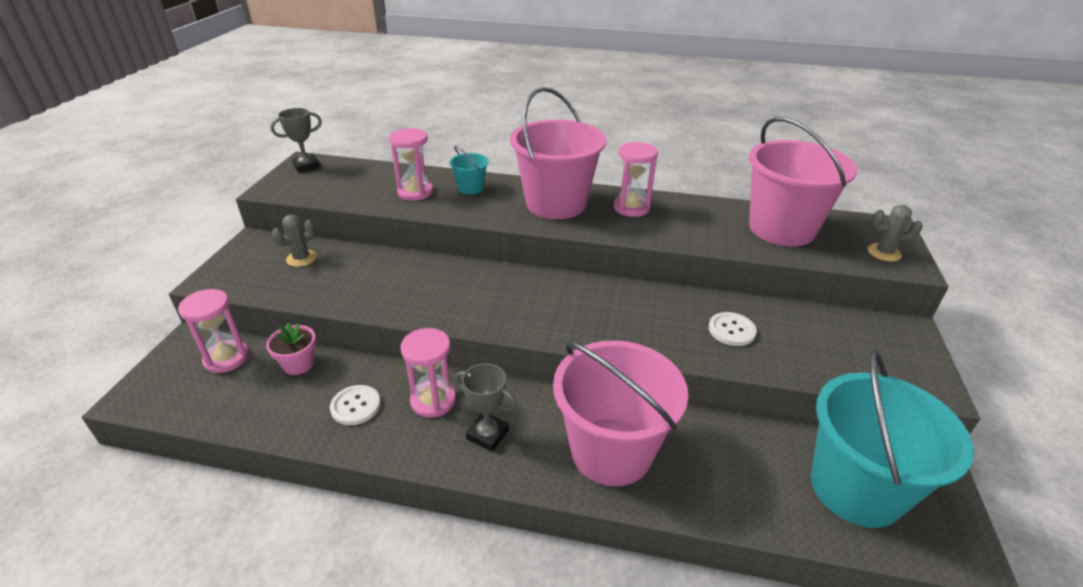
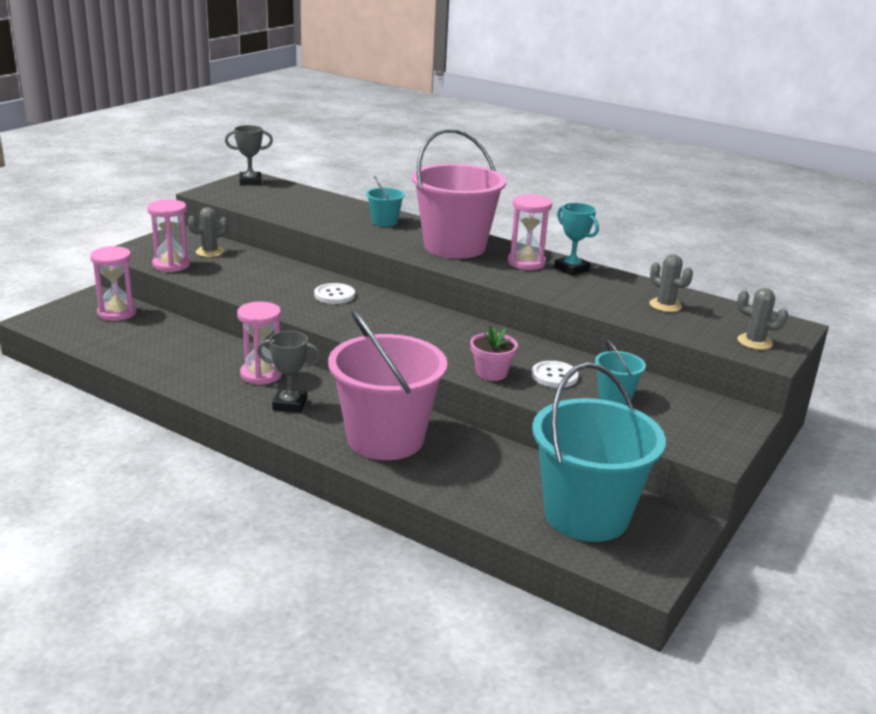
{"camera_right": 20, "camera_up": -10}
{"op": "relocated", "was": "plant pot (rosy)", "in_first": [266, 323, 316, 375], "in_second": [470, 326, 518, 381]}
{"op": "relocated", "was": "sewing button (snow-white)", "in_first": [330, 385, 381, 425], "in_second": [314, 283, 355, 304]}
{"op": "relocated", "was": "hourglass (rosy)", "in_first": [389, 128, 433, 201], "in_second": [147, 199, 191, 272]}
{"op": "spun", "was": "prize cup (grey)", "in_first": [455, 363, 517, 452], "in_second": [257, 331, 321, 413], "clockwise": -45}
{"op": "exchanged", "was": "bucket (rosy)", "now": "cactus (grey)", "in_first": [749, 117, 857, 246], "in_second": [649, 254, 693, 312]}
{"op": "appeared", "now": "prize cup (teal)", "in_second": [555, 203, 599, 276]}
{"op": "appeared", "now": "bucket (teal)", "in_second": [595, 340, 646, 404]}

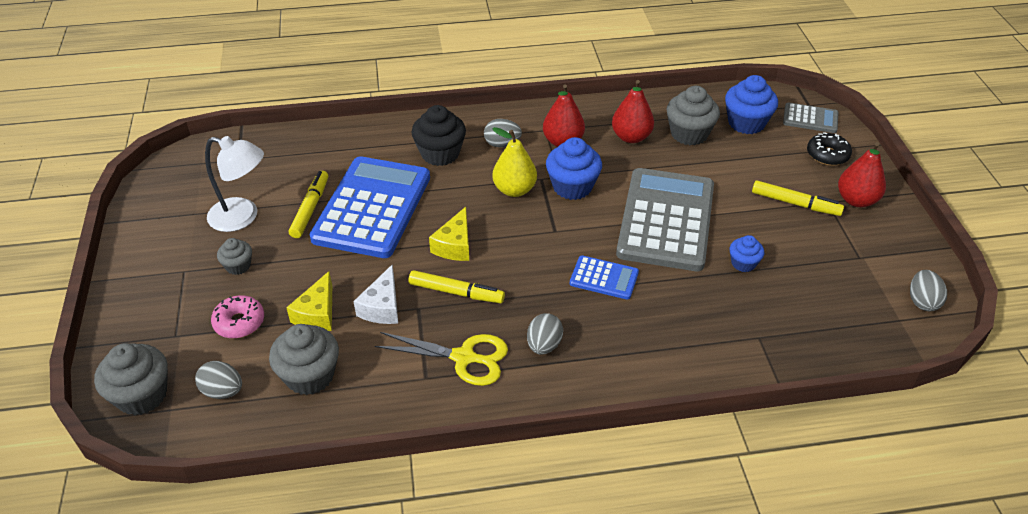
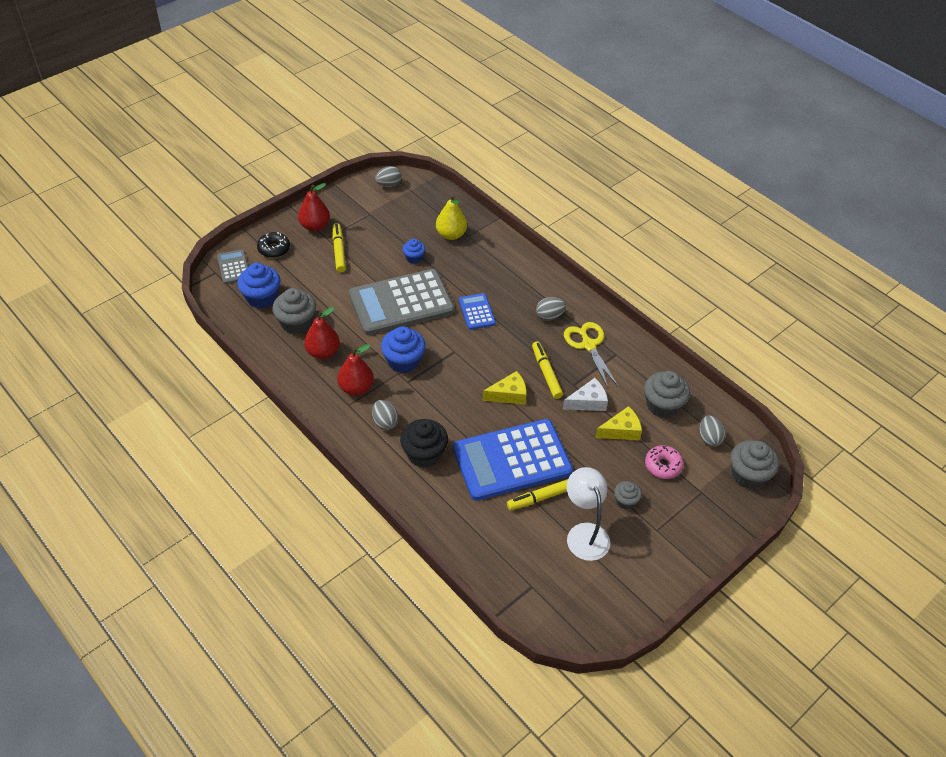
{"camera_right": -125, "camera_up": 5}
{"op": "relocated", "was": "pear (bright yellow)", "in_first": [492, 127, 537, 197], "in_second": [436, 195, 467, 240]}

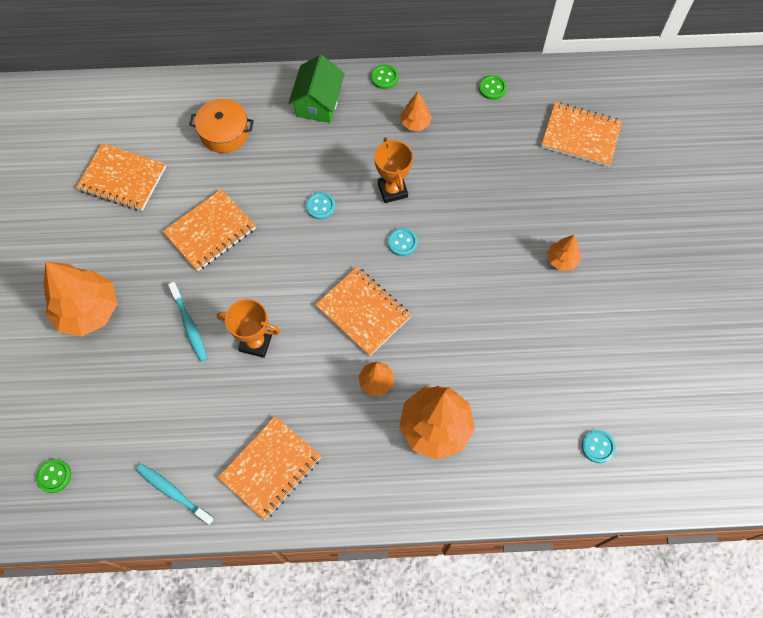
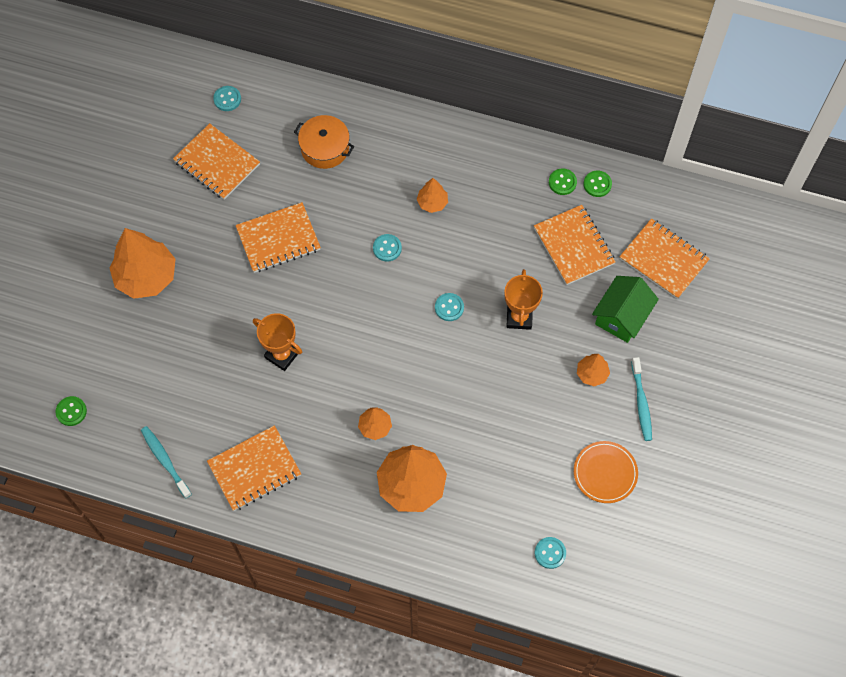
{"camera_right": 20, "camera_up": 0}
{"op": "relocated", "was": "dental brush (teal)", "in_first": [168, 282, 208, 362], "in_second": [631, 357, 652, 441]}
{"op": "relocated", "was": "toy house (leaf-green)", "in_first": [288, 55, 345, 123], "in_second": [592, 276, 659, 343]}
{"op": "relocated", "was": "exercise book (orange)", "in_first": [315, 267, 411, 356], "in_second": [534, 205, 616, 285]}
{"op": "relocated", "was": "sewing button (leaf-green)", "in_first": [371, 65, 398, 89], "in_second": [549, 168, 577, 195]}
{"op": "relocated", "was": "prize cup (orange)", "in_first": [374, 137, 413, 203], "in_second": [504, 269, 543, 330]}
{"op": "relocated", "was": "toy tree (orange)", "in_first": [401, 92, 432, 131], "in_second": [417, 178, 448, 213]}
{"op": "appeared", "now": "sewing button (teal)", "in_second": [213, 86, 241, 111]}
{"op": "appeared", "now": "flat dish (orange)", "in_second": [574, 441, 638, 503]}

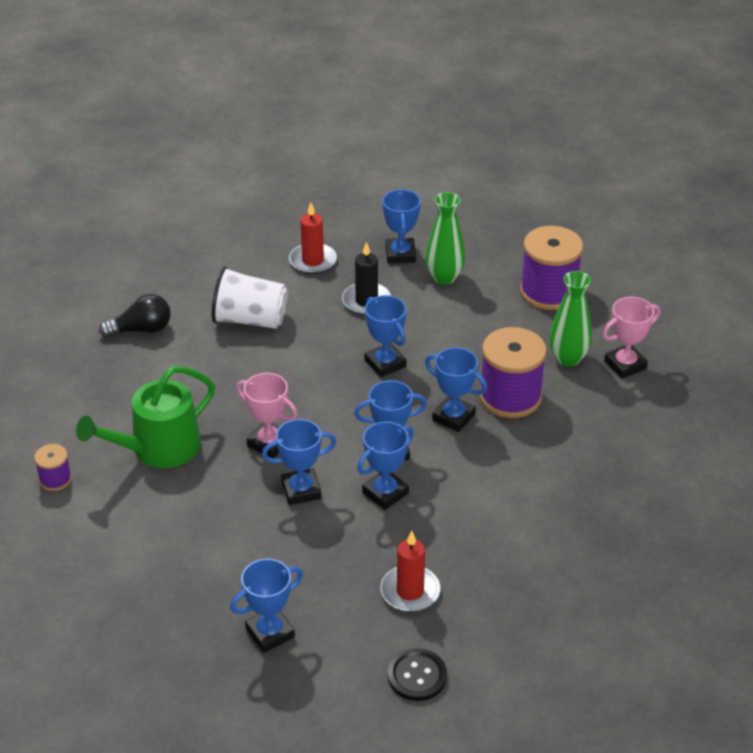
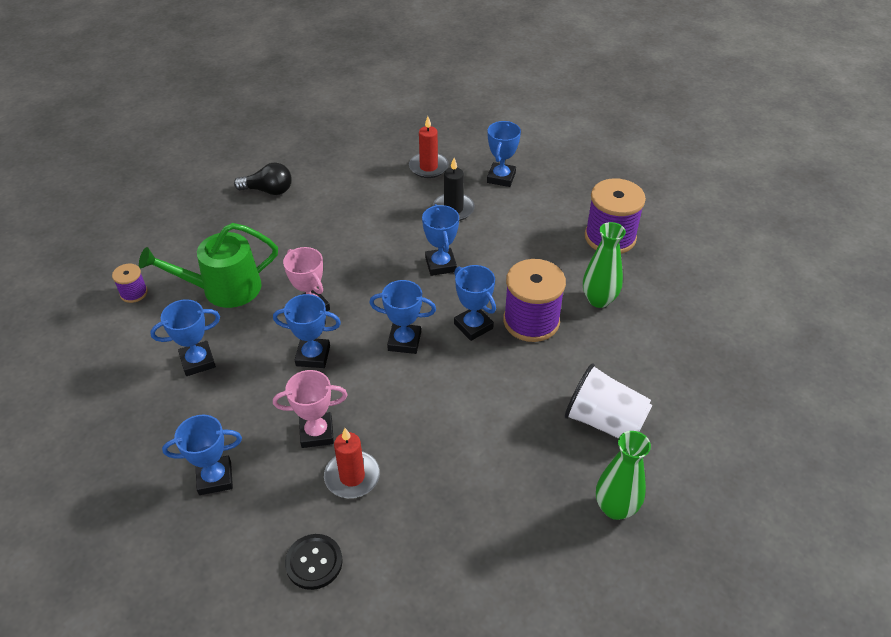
{"camera_right": 20, "camera_up": 5}
{"op": "relocated", "was": "tumbler (snow-white)", "in_first": [212, 267, 288, 329], "in_second": [565, 363, 652, 439]}
{"op": "relocated", "was": "prize cup (cobalt)", "in_first": [357, 421, 414, 510], "in_second": [150, 299, 220, 376]}
{"op": "relocated", "was": "tall vase (leaf-green)", "in_first": [425, 192, 465, 285], "in_second": [596, 431, 651, 520]}
{"op": "relocated", "was": "prize cup (rosy)", "in_first": [602, 297, 660, 379], "in_second": [273, 370, 348, 448]}

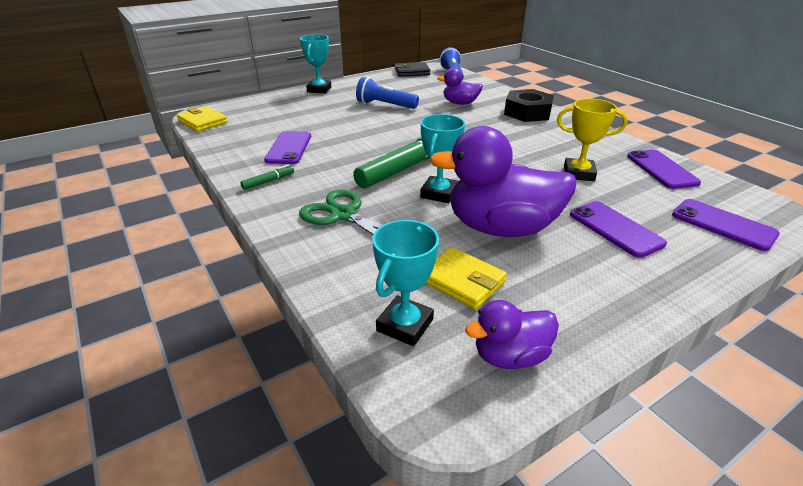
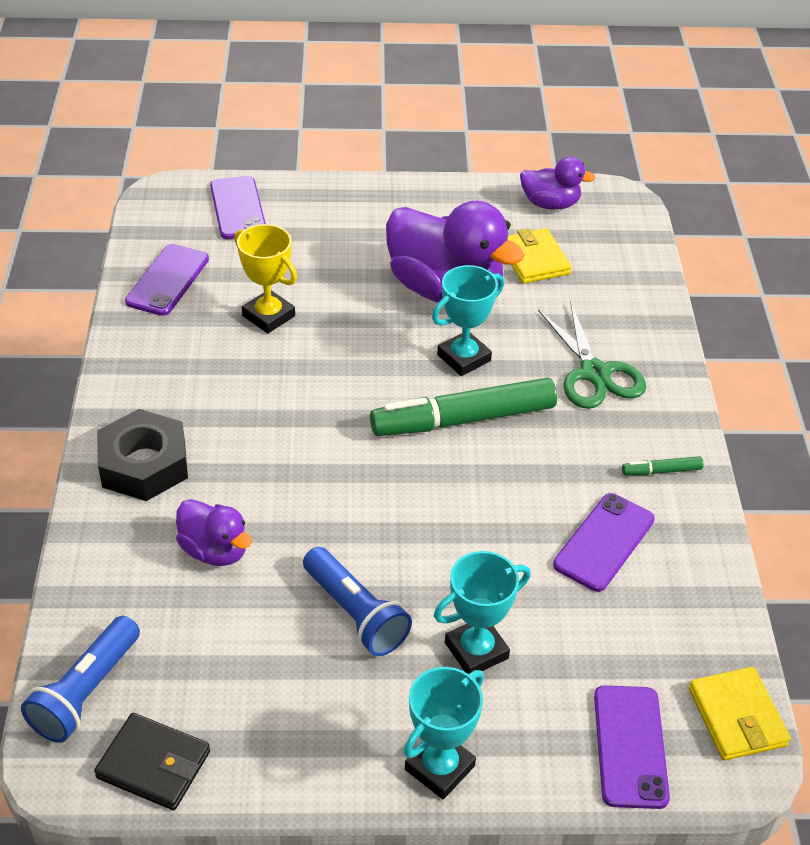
{"camera_right": -150, "camera_up": 10}
{"op": "relocated", "was": "prize cup (teal)", "in_first": [372, 220, 439, 346], "in_second": [434, 551, 531, 674]}
{"op": "relocated", "was": "smartphone (royal purple)", "in_first": [570, 201, 667, 258], "in_second": [594, 685, 670, 809]}

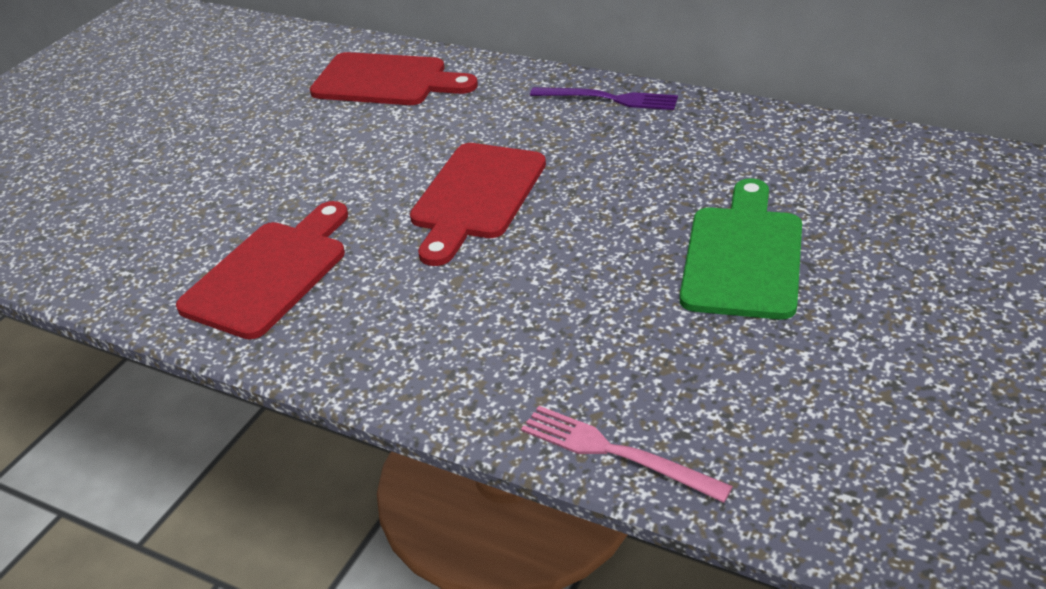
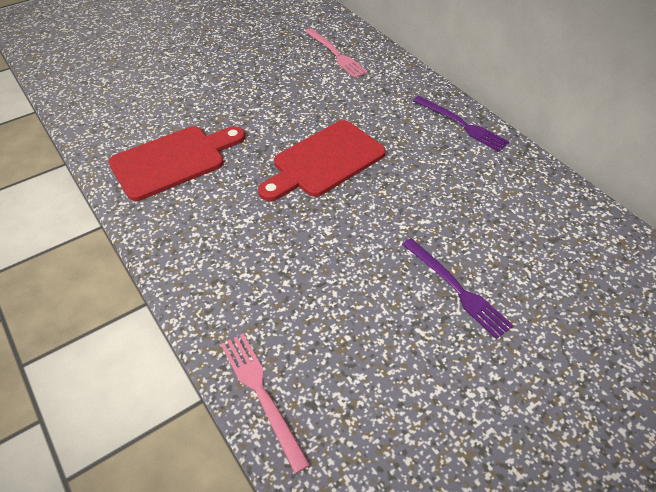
{"camera_right": 25, "camera_up": 10}
{"op": "exchanged", "was": "bread board (crimson)", "now": "fork (rosy)", "in_first": [310, 52, 478, 105], "in_second": [305, 28, 368, 78]}
{"op": "exchanged", "was": "bread board (leaf-green)", "now": "fork (royal purple)", "in_first": [680, 178, 802, 320], "in_second": [402, 238, 514, 339]}

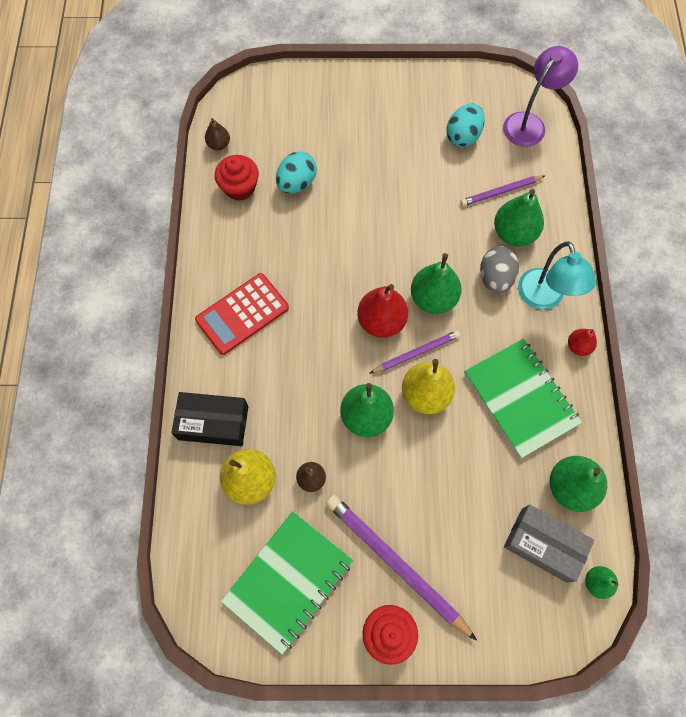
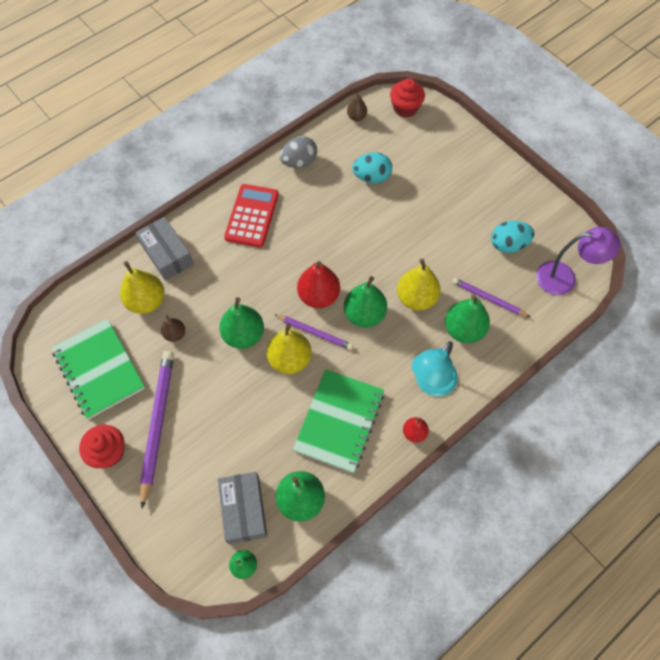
{"camera_right": 50, "camera_up": -5}
{"op": "colour", "was": "box (ebony)", "now": "box (grey)", "in_first": [171, 392, 248, 446], "in_second": [135, 217, 194, 281]}
{"op": "spun", "was": "calculator (crimson)", "in_first": [195, 273, 289, 355], "in_second": [224, 184, 279, 247], "clockwise": 90}
{"op": "relocated", "was": "muffin (crimson)", "in_first": [215, 155, 259, 201], "in_second": [390, 78, 425, 117]}
{"op": "spun", "was": "exercise book (leaf-green)", "in_first": [221, 511, 353, 655], "in_second": [52, 319, 145, 419], "clockwise": 60}
{"op": "relocated", "was": "egg shape (grey)", "in_first": [480, 246, 519, 294], "in_second": [280, 136, 317, 168]}
{"op": "appeared", "now": "pear (bright yellow)", "in_second": [397, 258, 441, 311]}

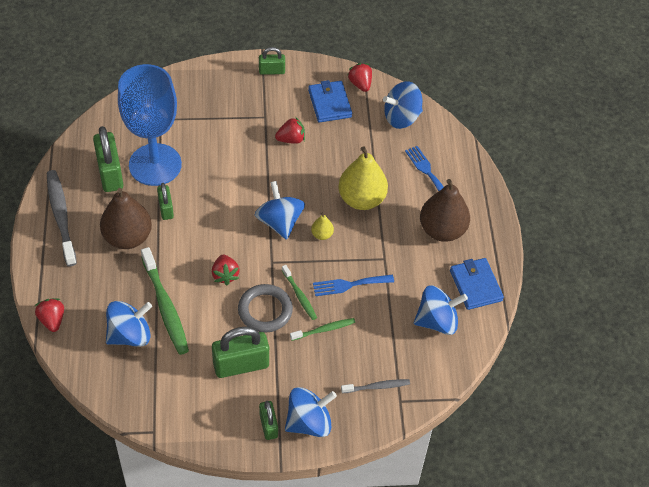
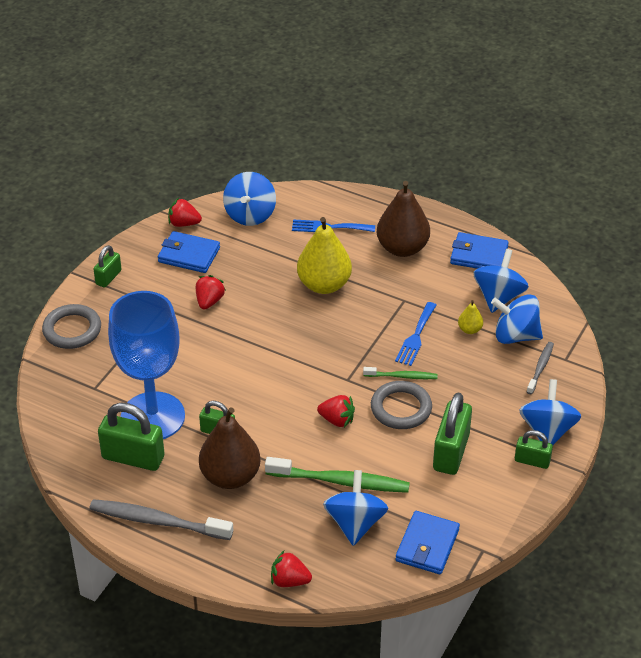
{"camera_right": -55, "camera_up": -10}
{"op": "relocated", "was": "toy top (cobalt)", "in_first": [255, 181, 305, 240], "in_second": [491, 294, 543, 344]}
{"op": "missing", "was": "dental brush (leaf-green)", "in_first": [290, 318, 355, 341]}
{"op": "relocated", "was": "pear (bright yellow)", "in_first": [311, 212, 334, 240], "in_second": [458, 300, 483, 334]}
{"op": "appeared", "now": "hoop (grey)", "in_second": [42, 304, 101, 349]}
{"op": "appeared", "now": "card wallet (cobalt)", "in_second": [395, 511, 460, 574]}

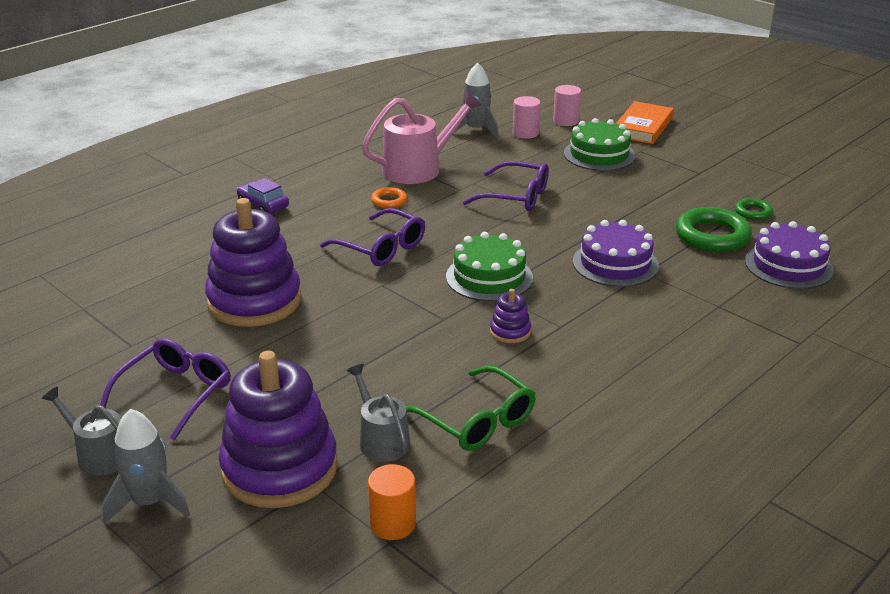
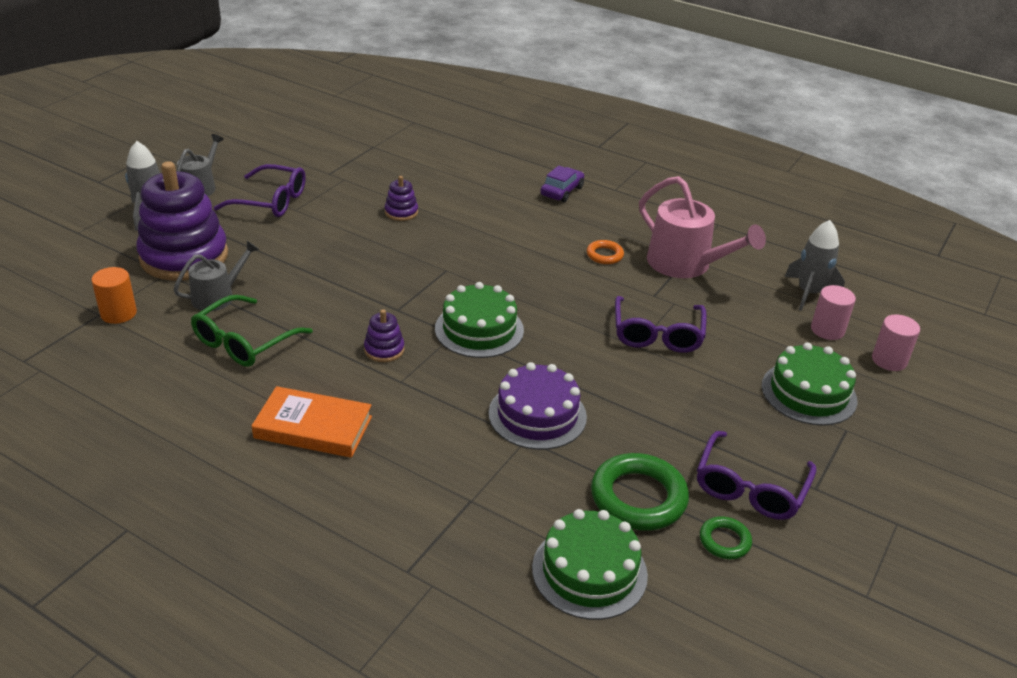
{"camera_right": 75, "camera_up": 5}
{"op": "size", "was": "stacking rings (royal purple)", "in_first": [205, 198, 301, 327], "in_second": [385, 176, 418, 221], "ratio": 0.42}
{"op": "relocated", "was": "spectacles (royal purple)", "in_first": [320, 208, 425, 266], "in_second": [697, 431, 816, 520]}
{"op": "relocated", "was": "book (orange)", "in_first": [616, 101, 674, 144], "in_second": [252, 386, 372, 458]}
{"op": "colour", "was": "cake (royal purple)", "now": "cake (leaf-green)", "in_first": [745, 221, 834, 289], "in_second": [532, 509, 648, 620]}

